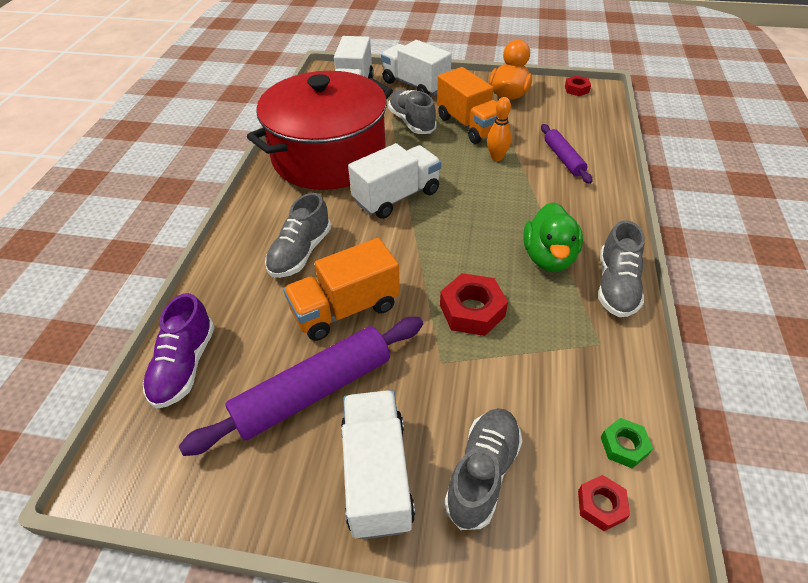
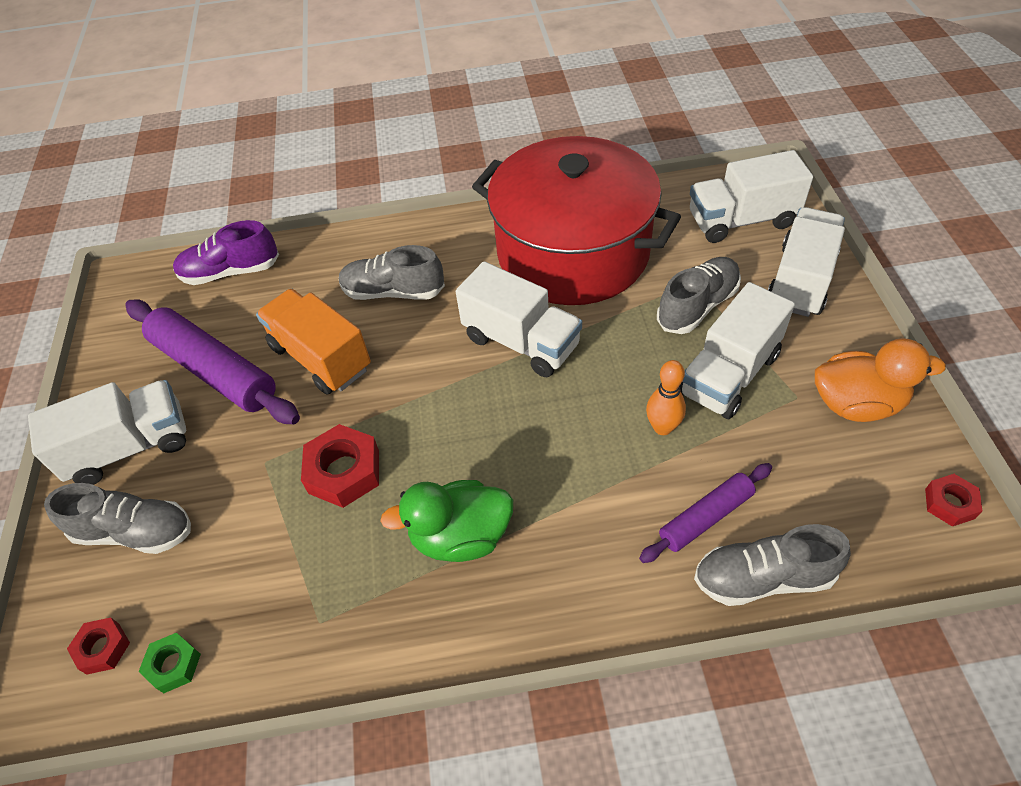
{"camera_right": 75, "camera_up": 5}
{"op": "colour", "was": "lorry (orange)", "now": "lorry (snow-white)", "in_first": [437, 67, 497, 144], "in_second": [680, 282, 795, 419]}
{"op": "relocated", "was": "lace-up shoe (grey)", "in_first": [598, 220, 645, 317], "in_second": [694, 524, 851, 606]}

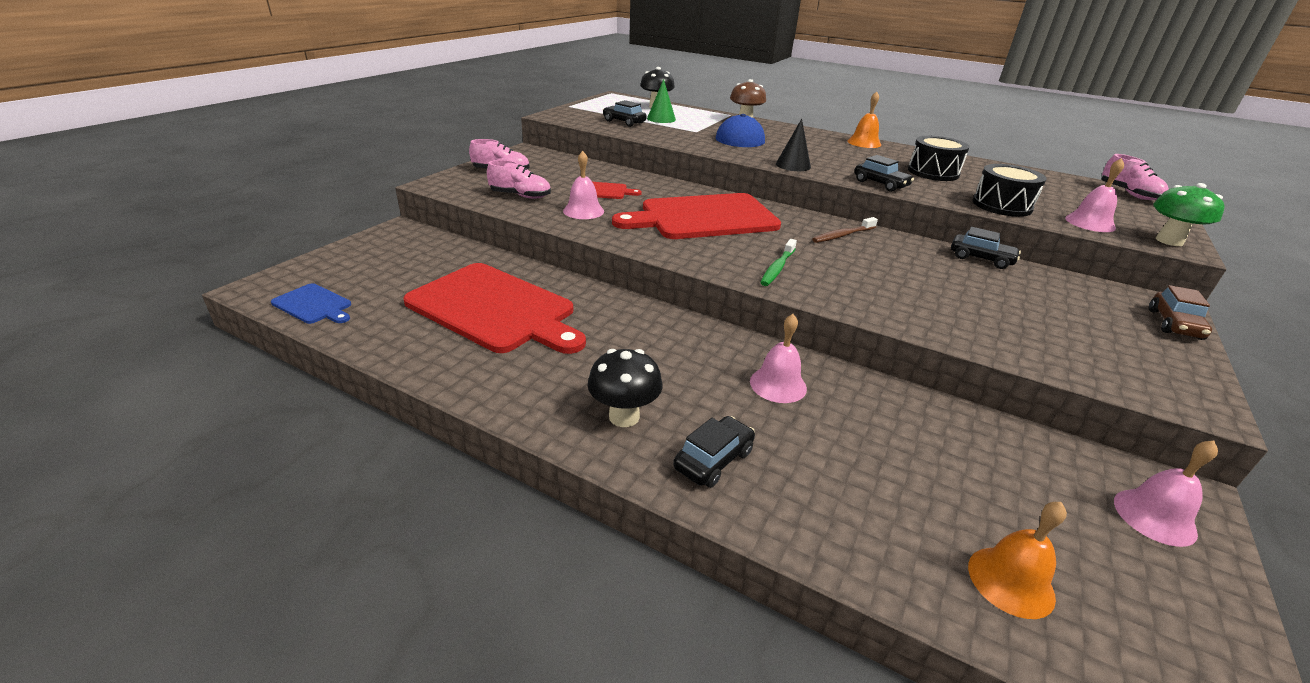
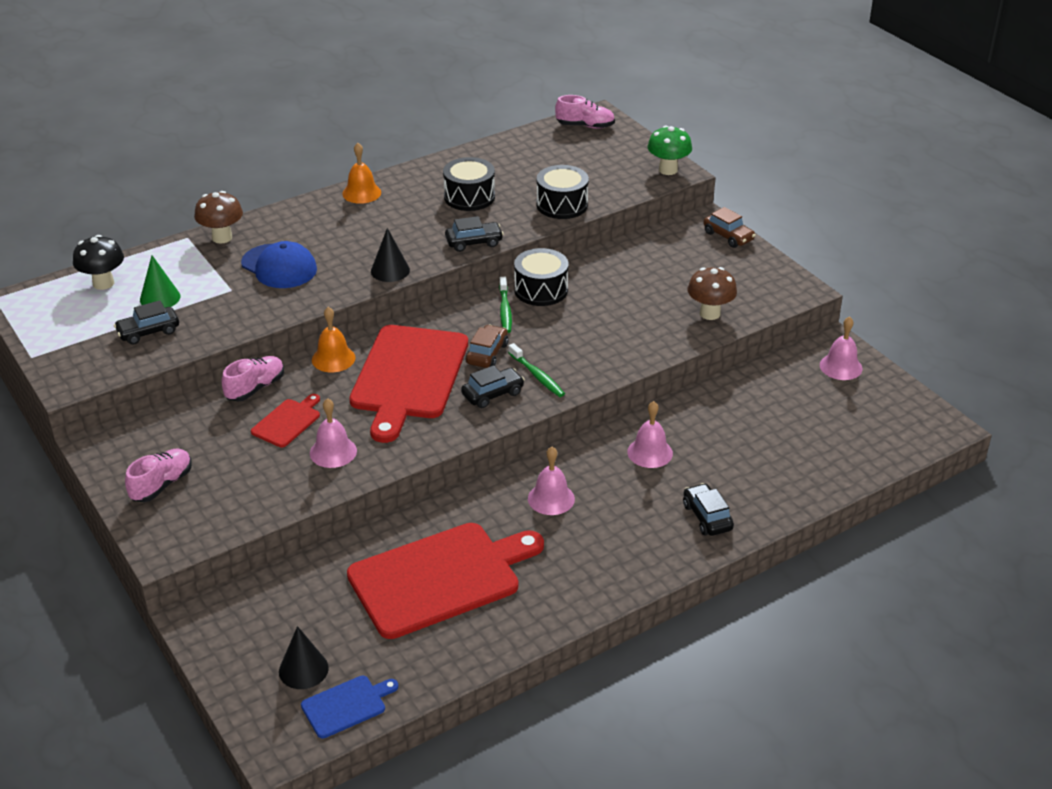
{"camera_right": -60, "camera_up": 5}
{"op": "relocated", "was": "lace-up shoe (rosy)", "in_first": [487, 160, 551, 199], "in_second": [222, 356, 284, 401]}
{"op": "missing", "was": "toadstool (ebony)", "in_first": [588, 349, 663, 427]}
{"op": "colour", "was": "dental brush (russet)", "now": "dental brush (leaf-green)", "in_first": [812, 217, 878, 243], "in_second": [499, 277, 512, 333]}
{"op": "relocated", "was": "automobile (ebony)", "in_first": [951, 227, 1021, 269], "in_second": [461, 365, 525, 408]}
{"op": "relocated", "was": "hand bell (orange)", "in_first": [968, 502, 1067, 619], "in_second": [312, 307, 356, 372]}
{"op": "relocated", "was": "hand bell (rosy)", "in_first": [1065, 158, 1124, 232], "in_second": [528, 447, 575, 515]}
{"op": "appeared", "now": "cone shape (ebony)", "in_second": [279, 626, 329, 689]}
{"op": "appeared", "now": "automobile (russet)", "in_second": [466, 325, 508, 368]}
{"op": "appeared", "now": "drum (ebony)", "in_second": [514, 248, 568, 306]}
{"op": "appeared", "now": "toadstool (russet)", "in_second": [688, 267, 737, 320]}

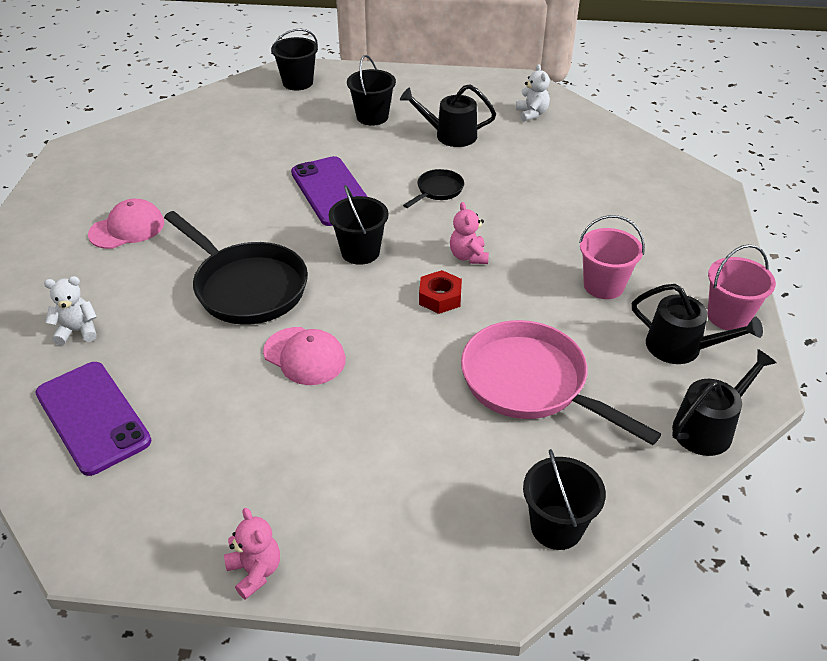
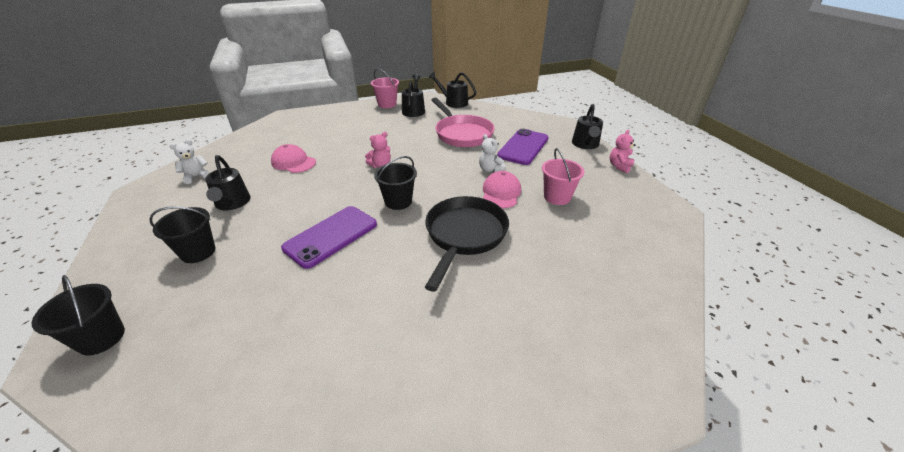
{"camera_right": -115, "camera_up": -5}
{"op": "relocated", "was": "smartphone (royal purple)", "in_first": [35, 362, 151, 476], "in_second": [497, 129, 549, 165]}
{"op": "relocated", "was": "teddy (snow-white)", "in_first": [44, 276, 97, 345], "in_second": [479, 134, 505, 173]}
{"op": "relocated", "was": "peaked cap (rosy)", "in_first": [88, 199, 164, 249], "in_second": [271, 144, 316, 173]}
{"op": "missing", "was": "pan (ebony)", "in_first": [403, 169, 464, 208]}
{"op": "missing", "was": "nut (crimson)", "in_first": [419, 270, 462, 314]}
{"op": "spun", "was": "pan (rosy)", "in_first": [461, 320, 661, 445], "in_second": [432, 98, 495, 147], "clockwise": -45}
{"op": "missing", "was": "bucket (ebony)", "in_first": [523, 449, 606, 550]}
{"op": "relocated", "was": "bucket (rosy)", "in_first": [579, 215, 645, 299], "in_second": [542, 148, 585, 205]}
{"op": "appeared", "now": "watering can (ebony)", "in_second": [572, 104, 603, 149]}

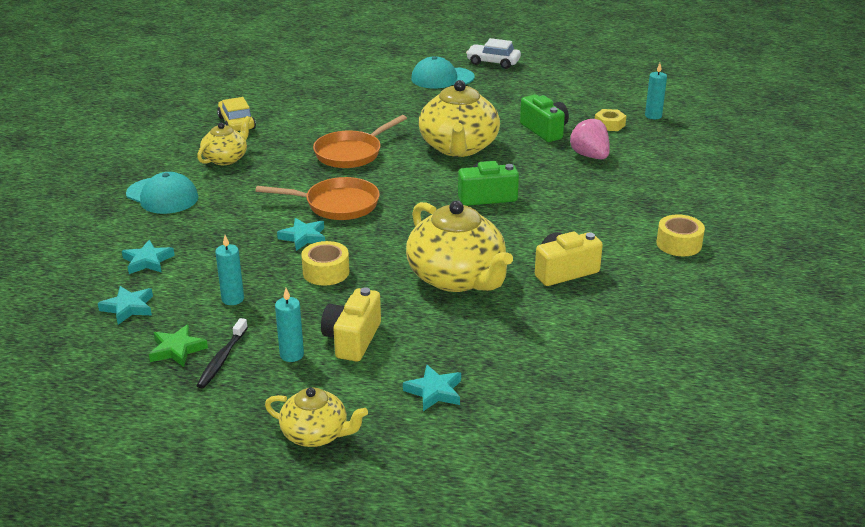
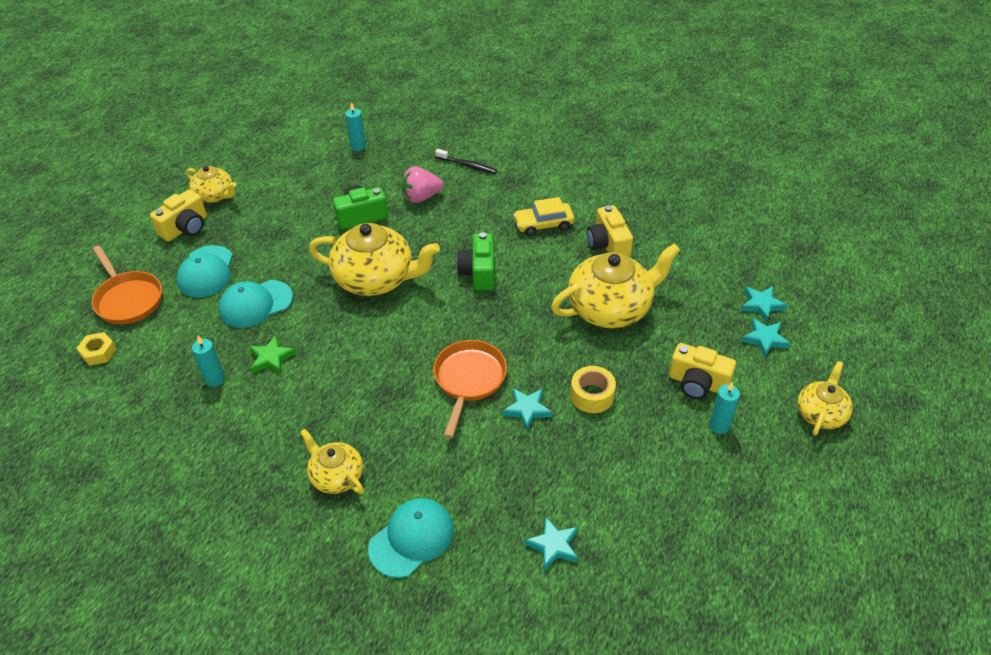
{"camera_right": -80, "camera_up": 15}
{"op": "relocated", "was": "five-pointed star (teal)", "in_first": [98, 286, 153, 325], "in_second": [741, 286, 787, 322]}
{"op": "relocated", "was": "five-pointed star (leaf-green)", "in_first": [149, 324, 208, 367], "in_second": [249, 335, 296, 374]}
{"op": "relocated", "was": "dental brush (ebony)", "in_first": [196, 318, 248, 389], "in_second": [435, 149, 497, 174]}
{"op": "relocated", "was": "pillar candle (teal)", "in_first": [215, 235, 244, 305], "in_second": [192, 336, 225, 387]}
{"op": "relocated", "was": "automobile (bright yellow)", "in_first": [217, 97, 256, 131], "in_second": [513, 197, 574, 236]}
{"op": "relocated", "was": "pan (orange)", "in_first": [313, 115, 407, 168], "in_second": [91, 246, 162, 324]}
{"op": "exchanged", "was": "automobile (snow-white)", "now": "photo camera (bright yellow)", "in_first": [466, 38, 521, 69], "in_second": [150, 189, 207, 242]}
{"op": "relocated", "was": "nut (bright yellow)", "in_first": [595, 109, 626, 131], "in_second": [76, 332, 117, 366]}
{"op": "missing", "was": "tape (bright yellow)", "in_first": [656, 214, 705, 256]}
{"op": "appeared", "now": "teapot (bright yellow)", "in_second": [186, 166, 237, 203]}
{"op": "appeared", "now": "peaked cap (teal)", "in_second": [219, 280, 293, 328]}

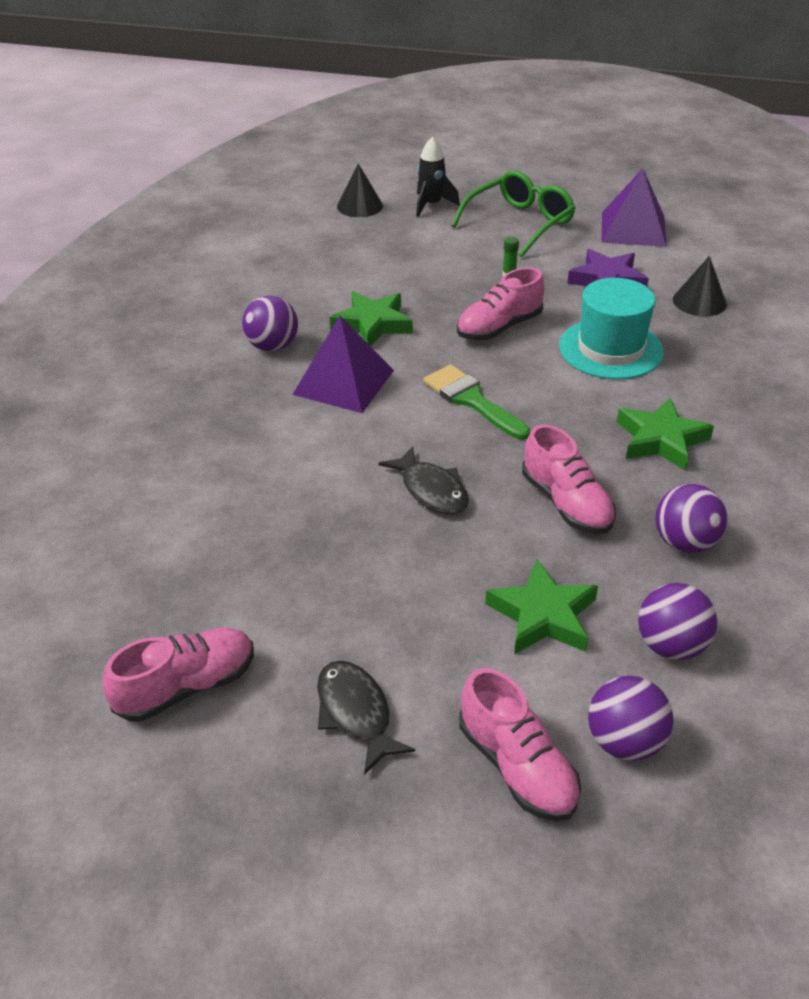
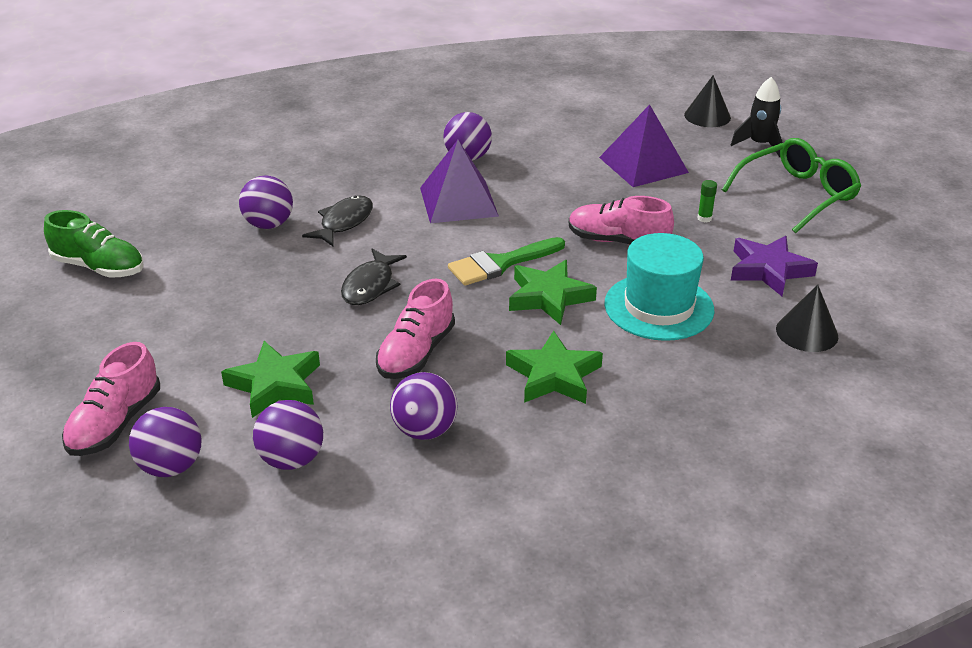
{"camera_right": 55, "camera_up": -5}
{"op": "colour", "was": "lace-up shoe (rosy)", "now": "lace-up shoe (leaf-green)", "in_first": [103, 628, 254, 722], "in_second": [44, 210, 144, 278]}
{"op": "relocated", "was": "toy fish (ebony)", "in_first": [317, 661, 415, 775], "in_second": [302, 196, 373, 246]}
{"op": "relocated", "was": "five-pointed star (leaf-green)", "in_first": [330, 291, 413, 346], "in_second": [509, 260, 597, 325]}
{"op": "spun", "was": "paint brush (leaf-green)", "in_first": [423, 364, 530, 440], "in_second": [448, 237, 565, 286], "clockwise": -135}
{"op": "spun", "was": "spectacles (leaf-green)", "in_first": [451, 170, 575, 257], "in_second": [722, 138, 861, 233], "clockwise": -45}
{"op": "relocated", "was": "pyramid (royal purple)", "in_first": [601, 168, 667, 247], "in_second": [599, 104, 689, 187]}
{"op": "appeared", "now": "ball (royal purple)", "in_second": [239, 175, 293, 229]}

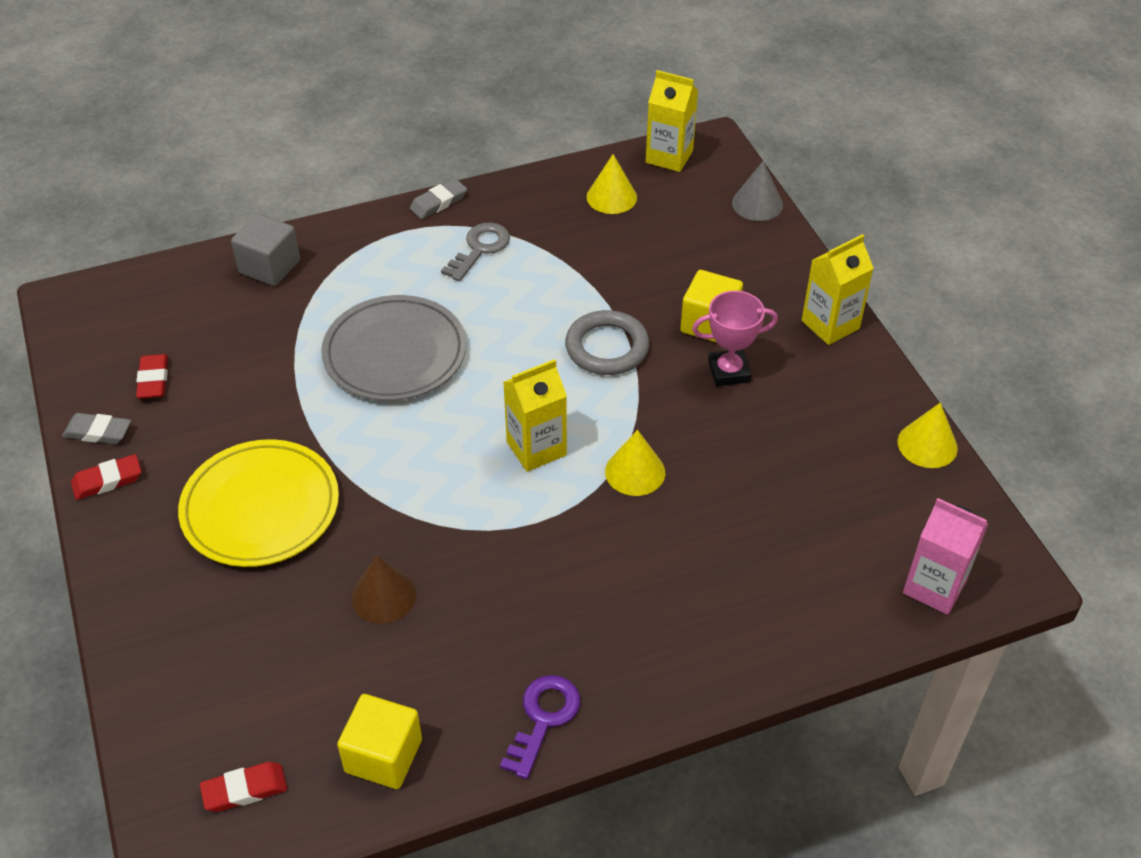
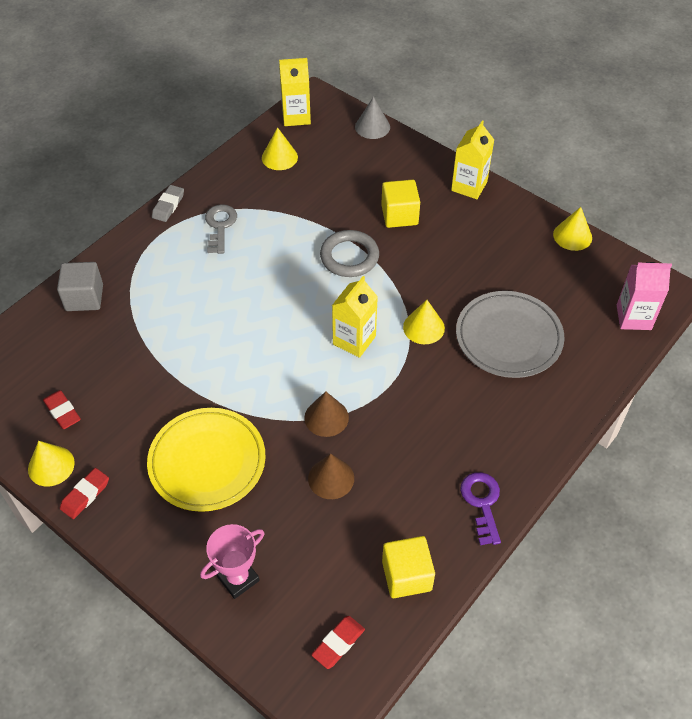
{"camera_right": -30, "camera_up": 5}
{"op": "exchanged", "was": "gum eraser (grey)", "now": "cone shape (bright yellow)", "in_first": [62, 413, 131, 444], "in_second": [28, 441, 75, 486]}
{"op": "relocated", "was": "flat dish (grey)", "in_first": [321, 295, 466, 401], "in_second": [456, 291, 564, 378]}
{"op": "relocated", "was": "prize cup (rosy)", "in_first": [692, 291, 778, 386], "in_second": [200, 524, 264, 599]}
{"op": "appeared", "now": "cone shape (russet)", "in_second": [304, 391, 349, 437]}

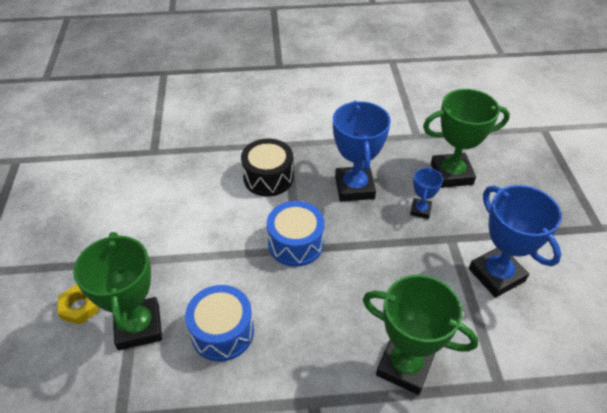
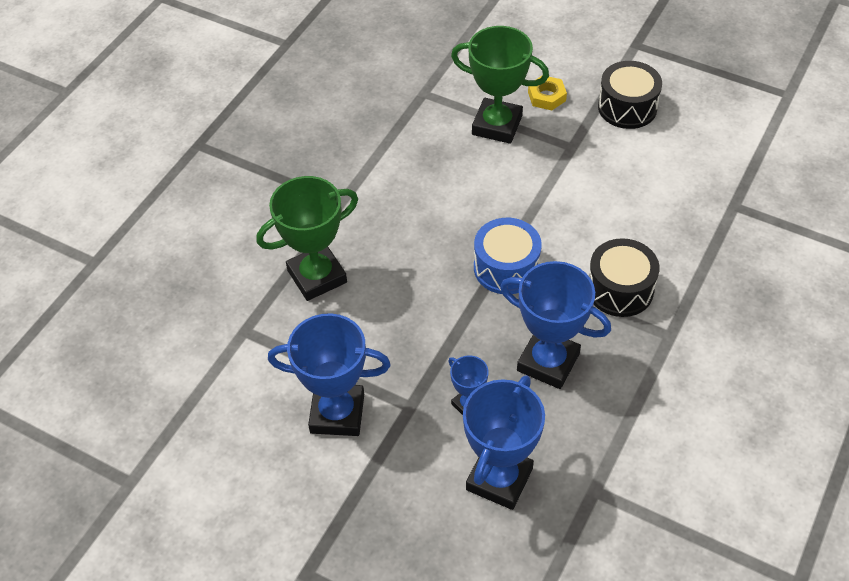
{"camera_right": 125, "camera_up": 5}
{"op": "missing", "was": "drum (cobalt)", "in_first": [185, 285, 254, 361]}
{"op": "colour", "was": "prize cup (leaf-green)", "now": "prize cup (cobalt)", "in_first": [423, 89, 510, 188], "in_second": [463, 375, 545, 510]}
{"op": "appeared", "now": "drum (ebony)", "in_second": [598, 61, 662, 129]}

